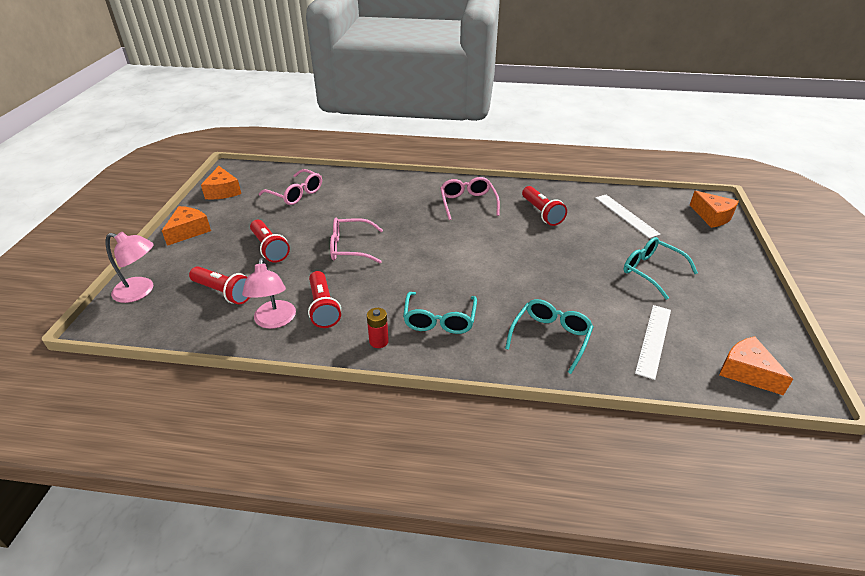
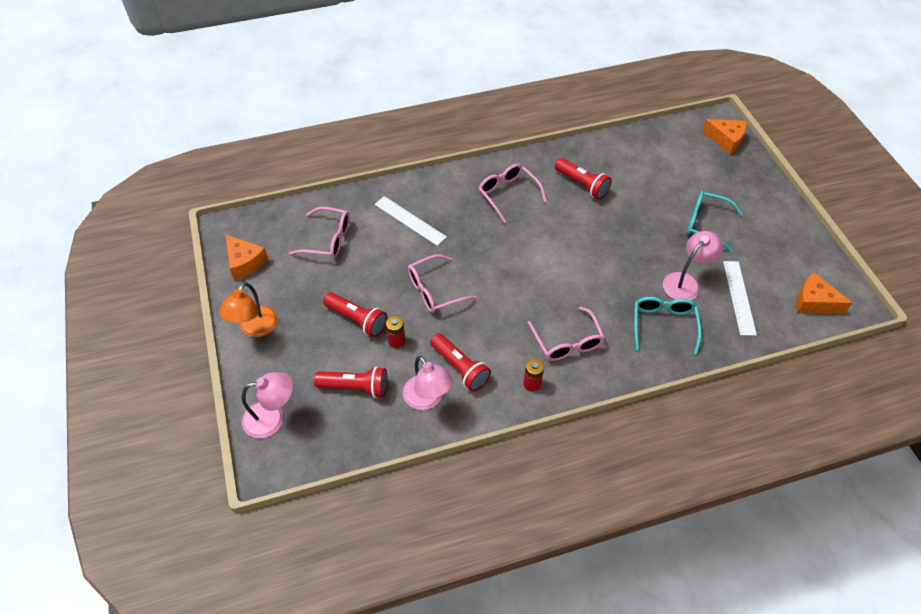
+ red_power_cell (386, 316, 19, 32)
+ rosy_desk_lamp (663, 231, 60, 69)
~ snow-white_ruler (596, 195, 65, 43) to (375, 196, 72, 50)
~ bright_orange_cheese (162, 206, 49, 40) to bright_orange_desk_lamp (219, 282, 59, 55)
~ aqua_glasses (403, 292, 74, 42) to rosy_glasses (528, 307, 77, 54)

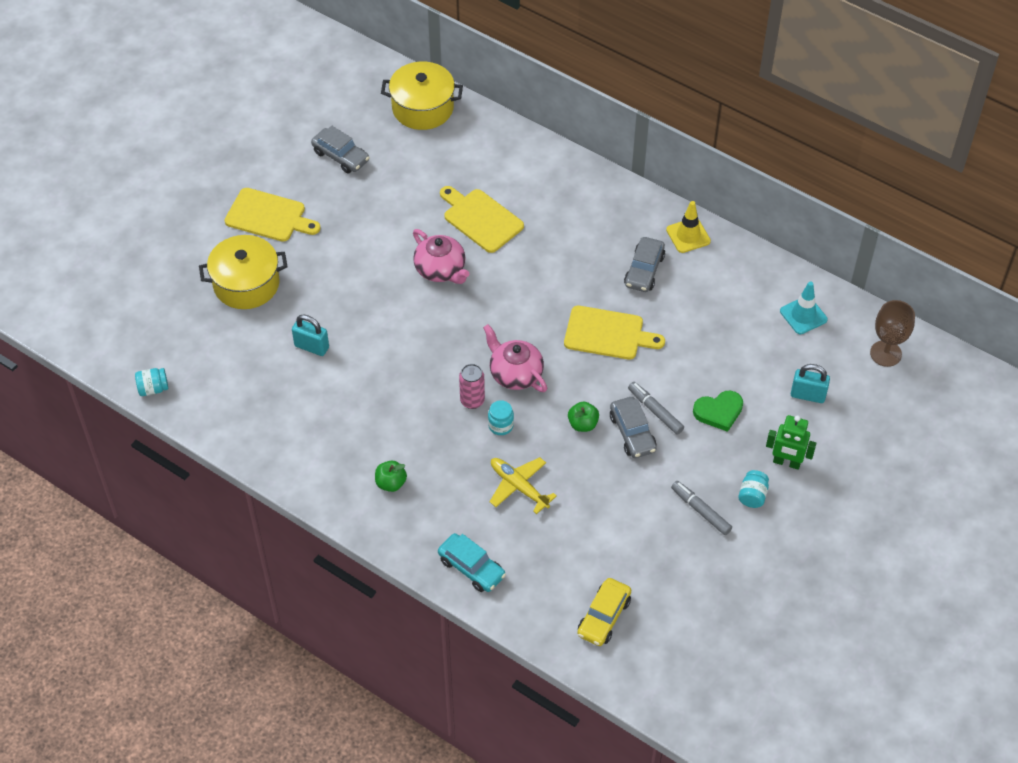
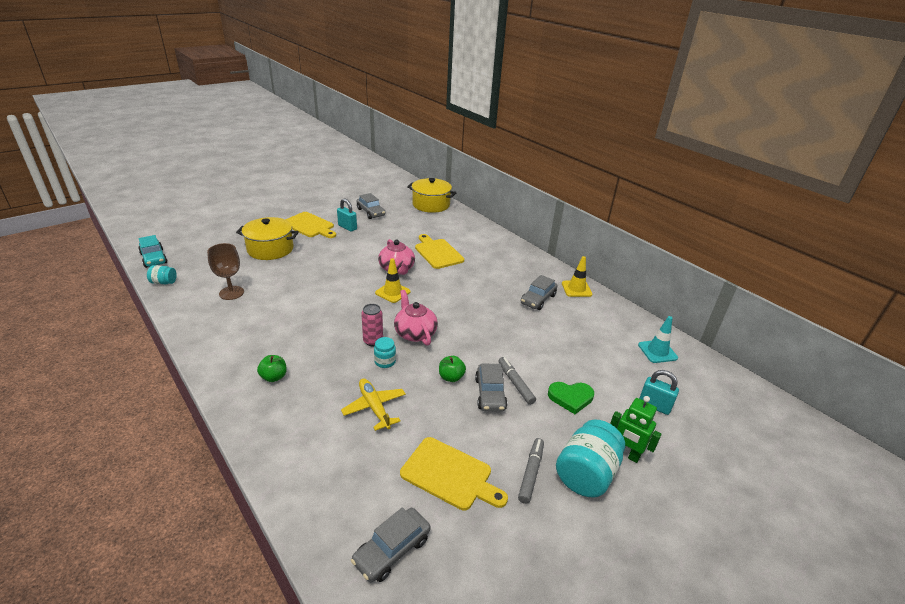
+ bright_yellow_safety_cone (375, 258, 36, 45)
~ aqua_padlock (292, 315, 37, 41) to (337, 198, 20, 34)
~ aqua_automobile (438, 533, 68, 59) to (138, 235, 30, 33)
~ bright_yellow_bread_board (564, 306, 101, 54) to (400, 437, 108, 74)
~ dark_brown_wine_glass (870, 300, 45, 67) to (207, 243, 37, 57)
~ bright_yellow_automobile (577, 578, 54, 68) to ash-grey_automobile (351, 507, 79, 75)
~ ash-grey_felt_pen (671, 481, 61, 54) = (518, 438, 26, 66) 45 degrees clockwise
~ aqua_jam_jar (738, 470, 31, 38) = (556, 420, 69, 78) x1.99

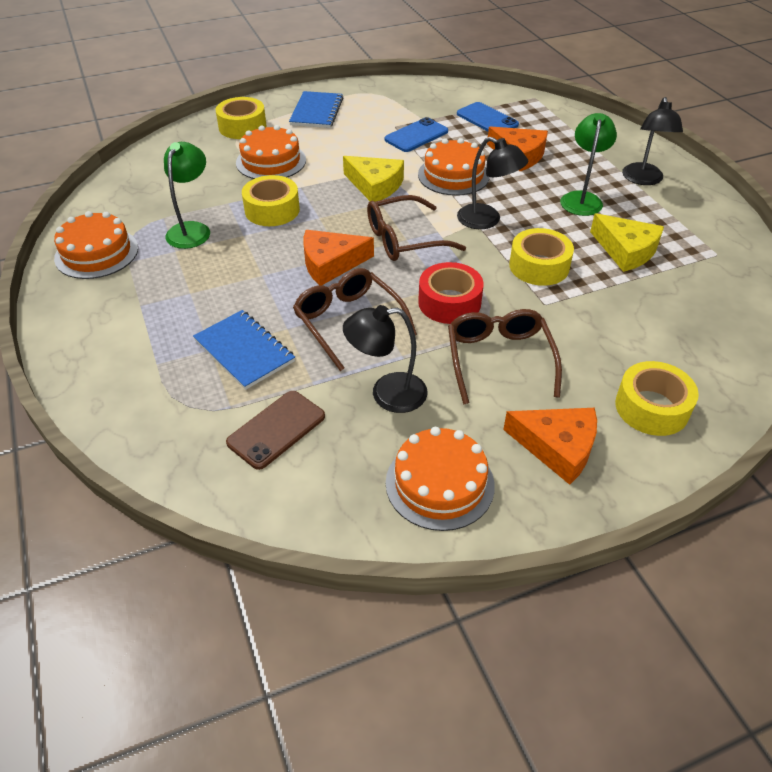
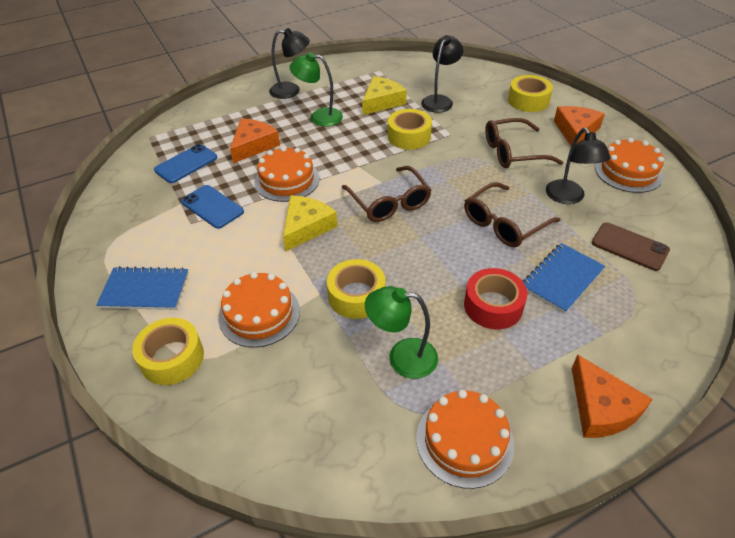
~ bright_orange_cheese (303, 230, 71, 55) to (572, 355, 81, 83)
~ red_roll_of_tape (418, 262, 66, 62) to (464, 268, 63, 61)
~ black_desk_lamp (457, 137, 72, 92) to (421, 35, 42, 78)

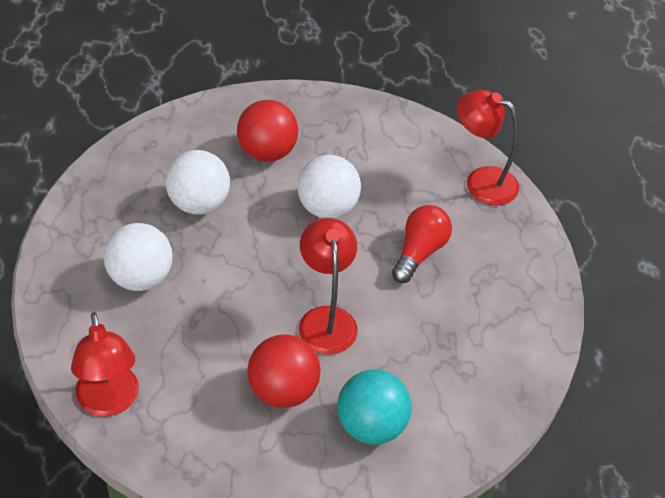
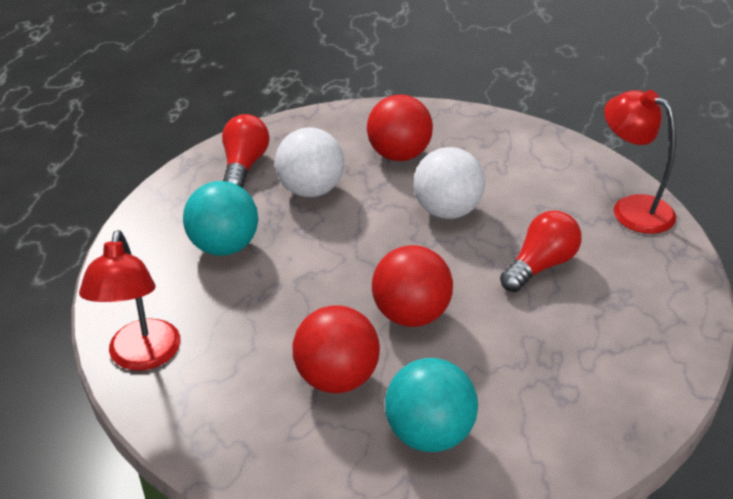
+ red_lightbulb (222, 114, 47, 74)
~ red_desk_lamp (299, 218, 59, 136) to red_sphere (372, 245, 81, 82)
~ snow-white_sphere (103, 223, 70, 68) to aqua_sphere (183, 181, 75, 75)

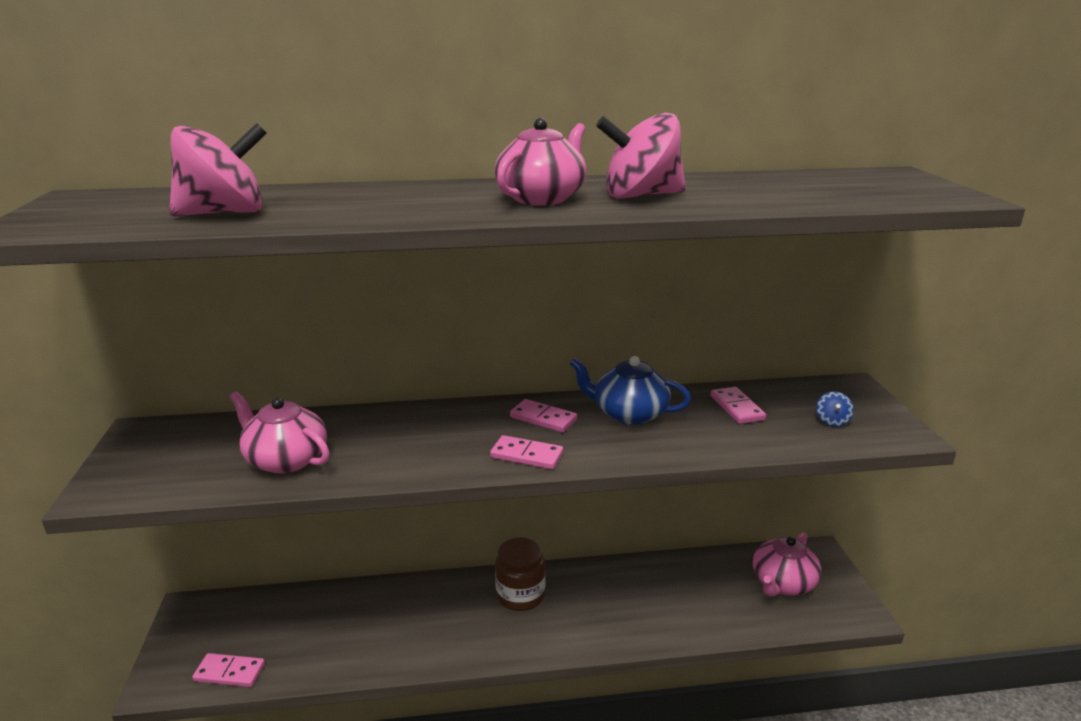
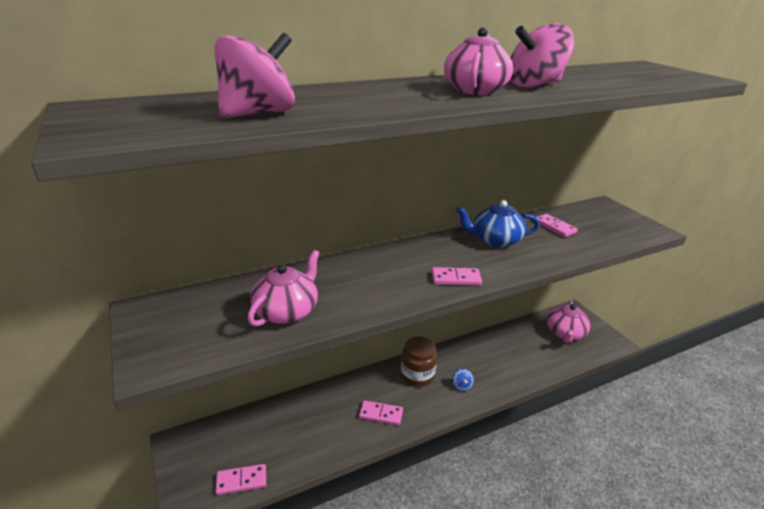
~ rosy_domino (510, 399, 67, 34) to (359, 400, 44, 26)
~ blue_spinning_top (816, 391, 38, 36) to (452, 369, 22, 22)
~ rosy_tea_pot (230, 391, 100, 83) = (248, 250, 72, 76) 105 degrees clockwise

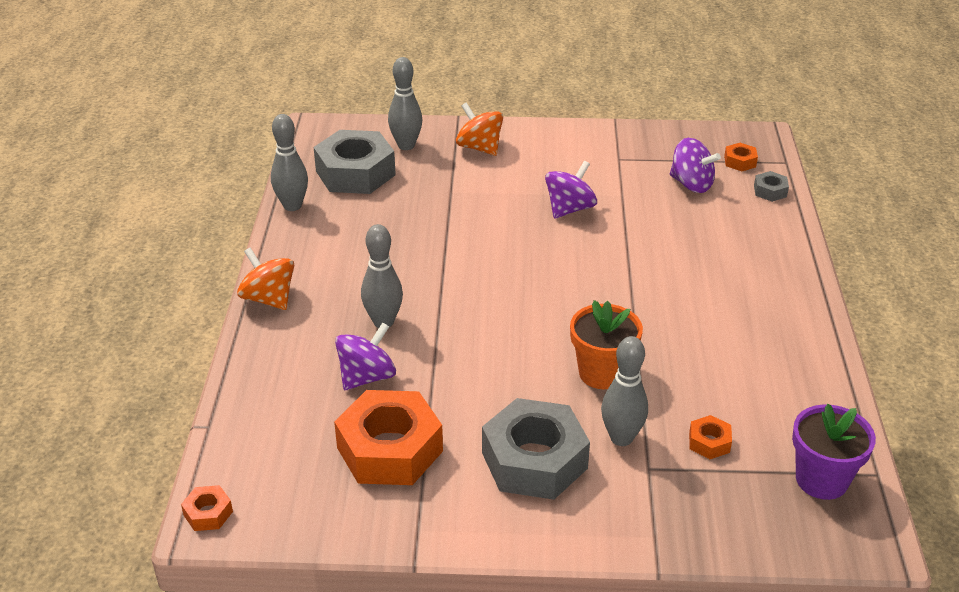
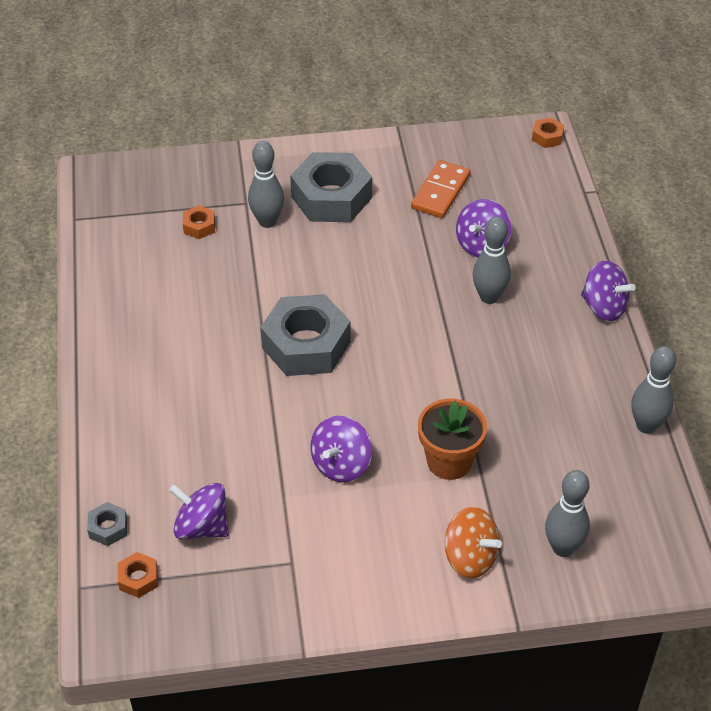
- royal_purple_plant_pot (792, 403, 84, 97)
~ ash-grey_hexagon_nut (314, 130, 82, 64) to (260, 294, 90, 82)
~ bright_orange_plant_pot (570, 300, 73, 89) to (418, 399, 69, 81)
~ bright_orange_hexagon_nut (334, 390, 109, 95) to bright_orange_domino (411, 160, 60, 58)
~ bright_orange_spinning_top (237, 248, 57, 62) to royal_purple_spinning_top (581, 260, 55, 61)

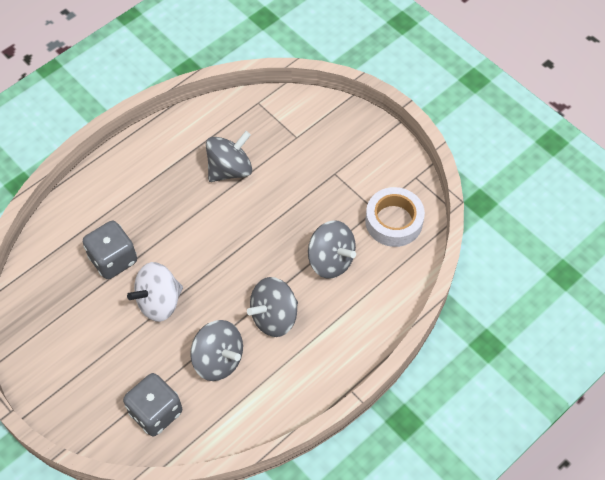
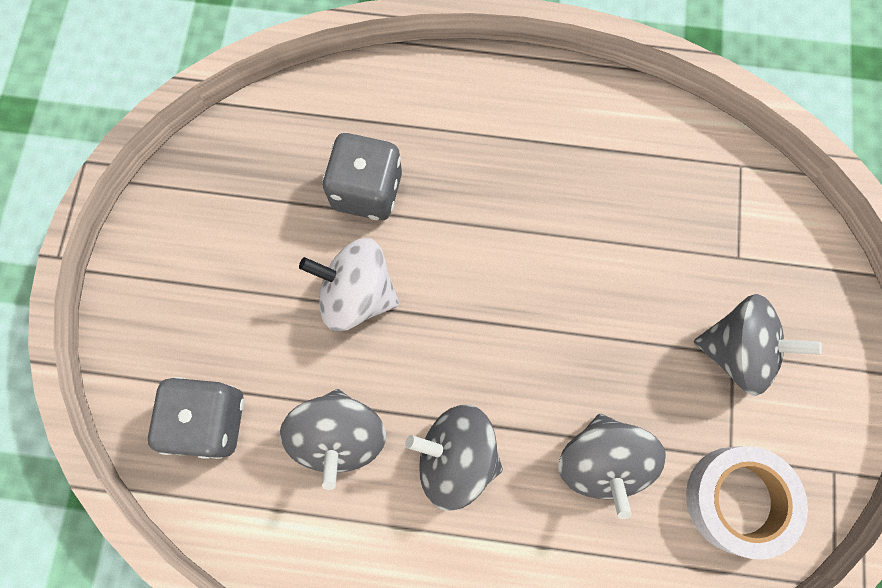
~ ash-grey_spinning_top (206, 131, 46, 51) to (694, 294, 128, 102)

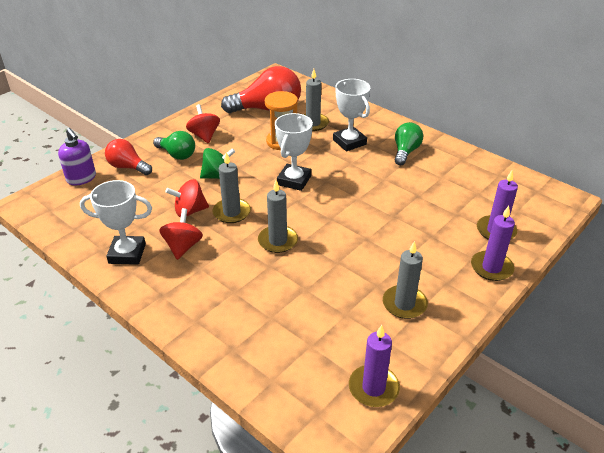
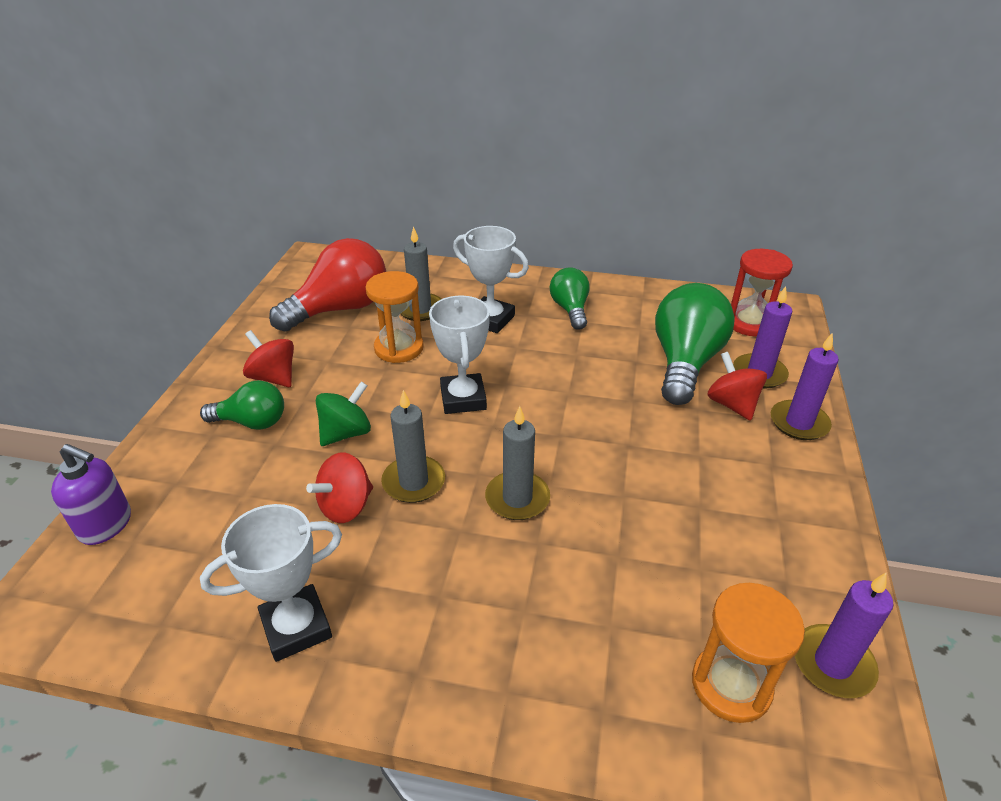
- red_lightbulb (105, 139, 47, 36)
- ash-grey_wax_candle (383, 241, 45, 78)
+ leaf-green_lightbulb (655, 283, 80, 122)
+ bright_orange_sandglass (692, 583, 113, 140)
+ red_sandglass (731, 249, 62, 87)
~ red_spinning_top (159, 208, 44, 52) to (708, 352, 59, 69)

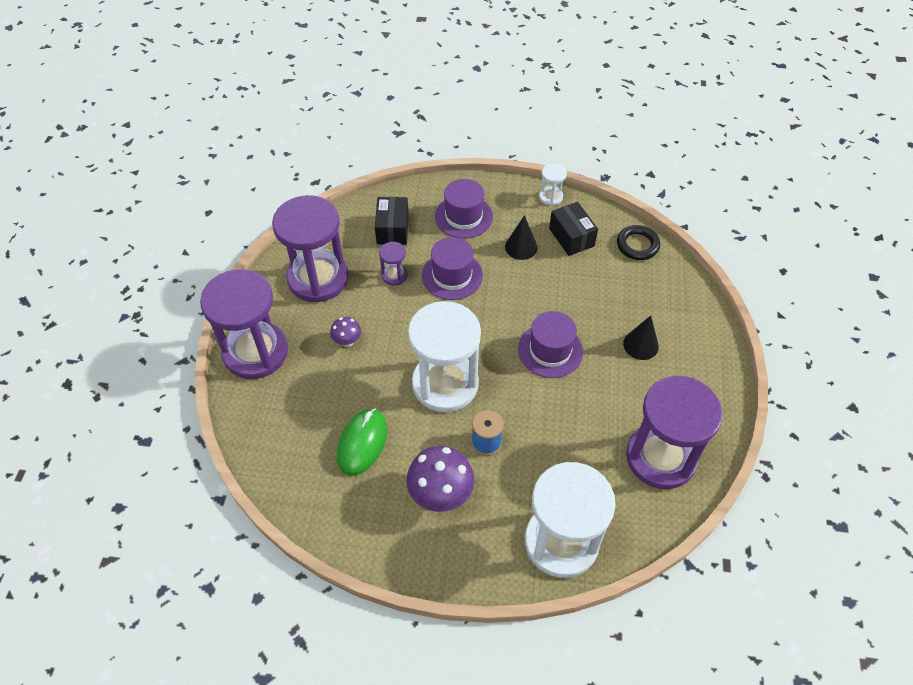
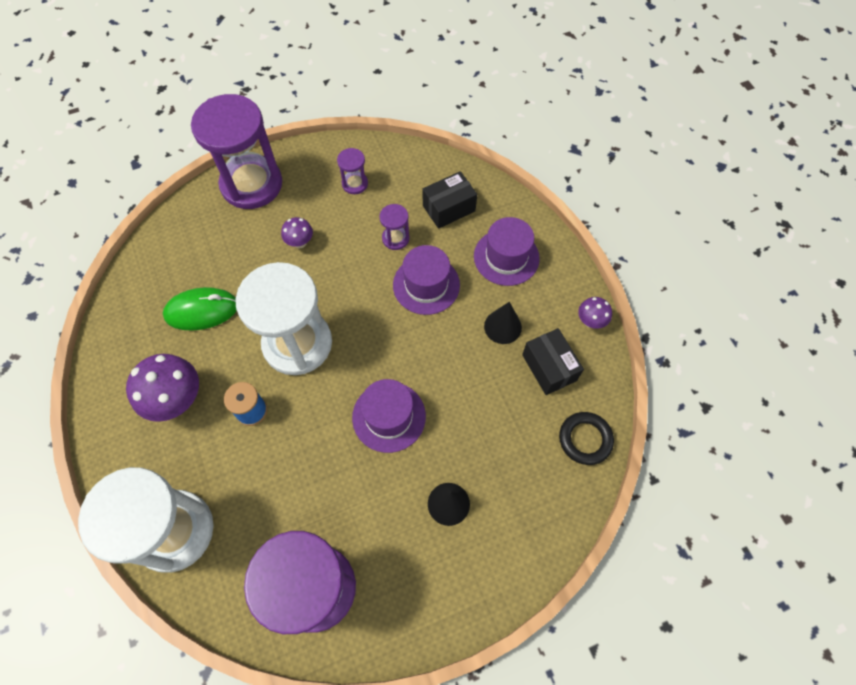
~ snow-white_sandglass (539, 163, 28, 43) to royal_purple_toadstool (578, 297, 34, 32)
~ black_box (549, 202, 49, 54) = (522, 328, 62, 67) 60 degrees counterclockwise
~ royal_purple_sandglass (272, 195, 77, 107) = (337, 148, 31, 46) x0.43

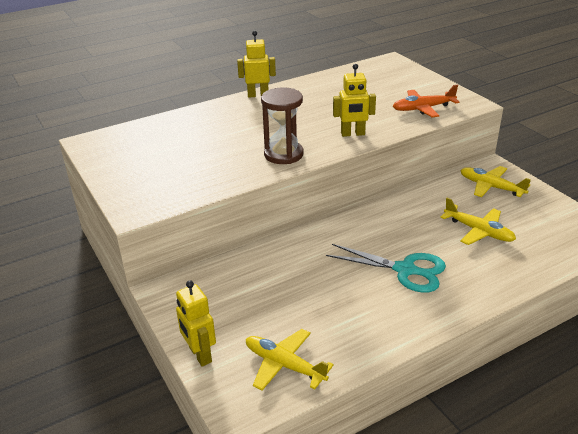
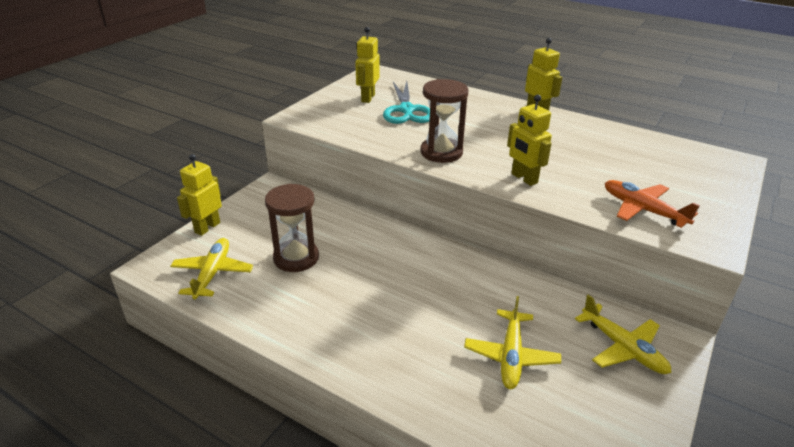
+ dark_brown_sandglass (265, 184, 54, 88)
+ bright_yellow_robot (355, 27, 25, 76)
~ aqua_pair_of_scissors (326, 244, 120, 49) to (383, 81, 47, 43)
~ bright_yellow_aeroplane (460, 166, 71, 31) = (575, 295, 96, 79) 135 degrees clockwise

